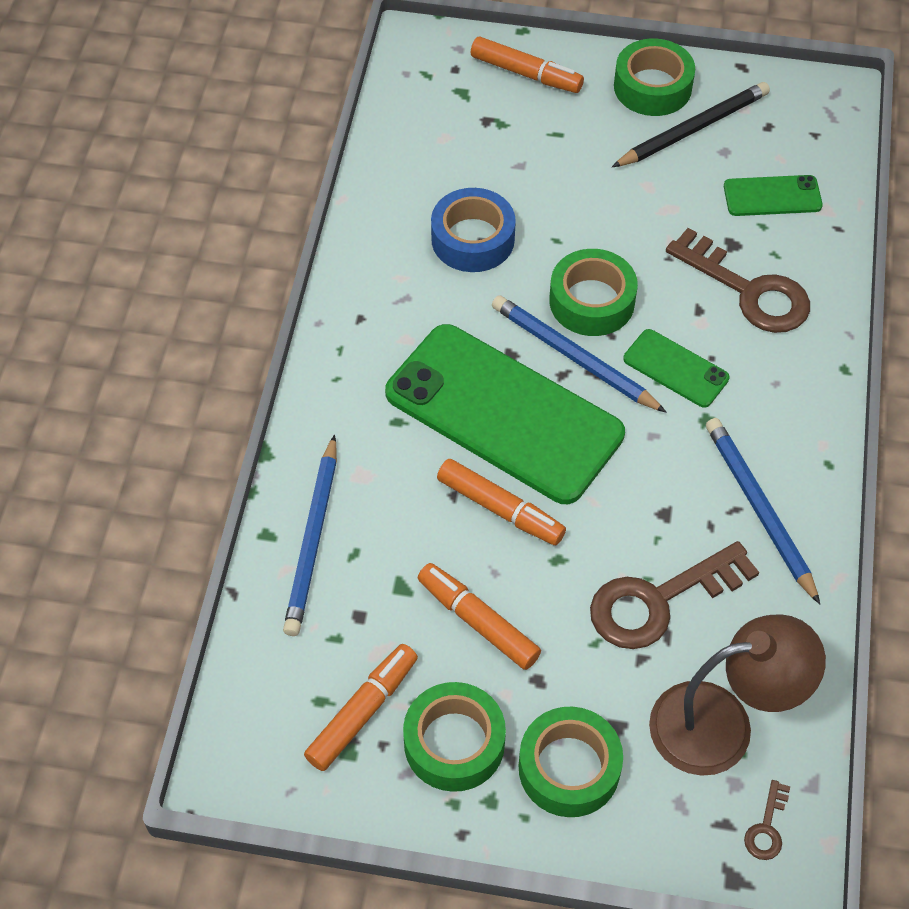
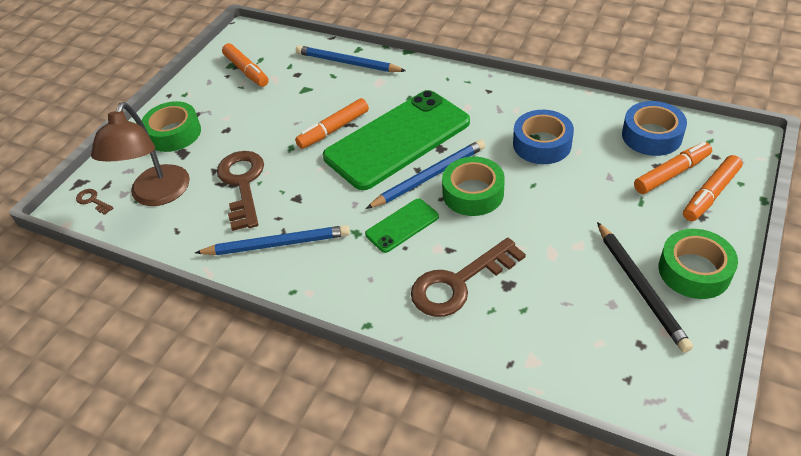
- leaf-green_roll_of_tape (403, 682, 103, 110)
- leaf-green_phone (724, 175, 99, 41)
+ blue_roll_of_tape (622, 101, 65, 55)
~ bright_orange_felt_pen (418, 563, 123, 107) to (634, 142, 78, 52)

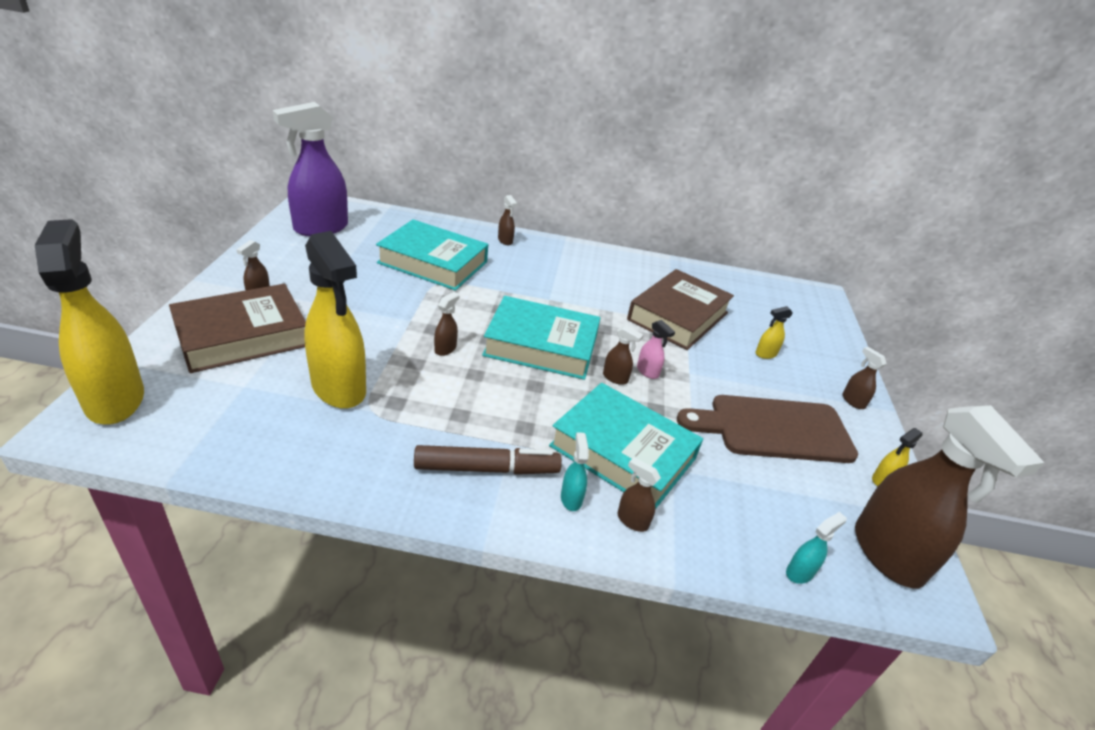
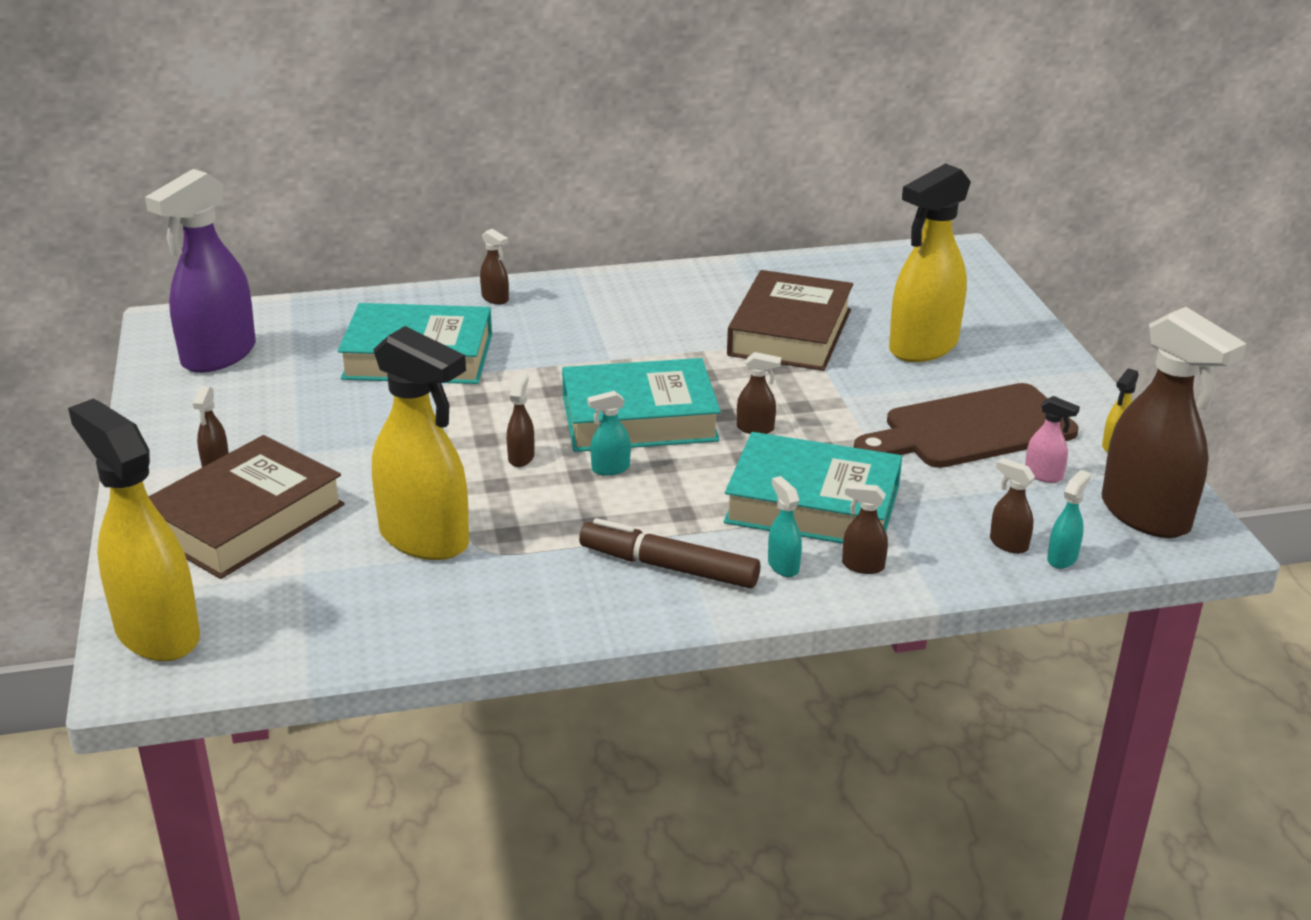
+ aqua_spray_bottle (587, 391, 44, 85)
~ rosy_spray_bottle (637, 320, 38, 59) to (1025, 396, 55, 87)
~ dark_brown_spray_bottle (842, 347, 45, 62) to (990, 458, 45, 96)
~ dark_brown_felt_pen (414, 445, 148, 30) = (579, 518, 181, 70) 135 degrees counterclockwise
~ bright_yellow_spray_bottle (755, 306, 38, 53) = (889, 163, 82, 199) x2.45

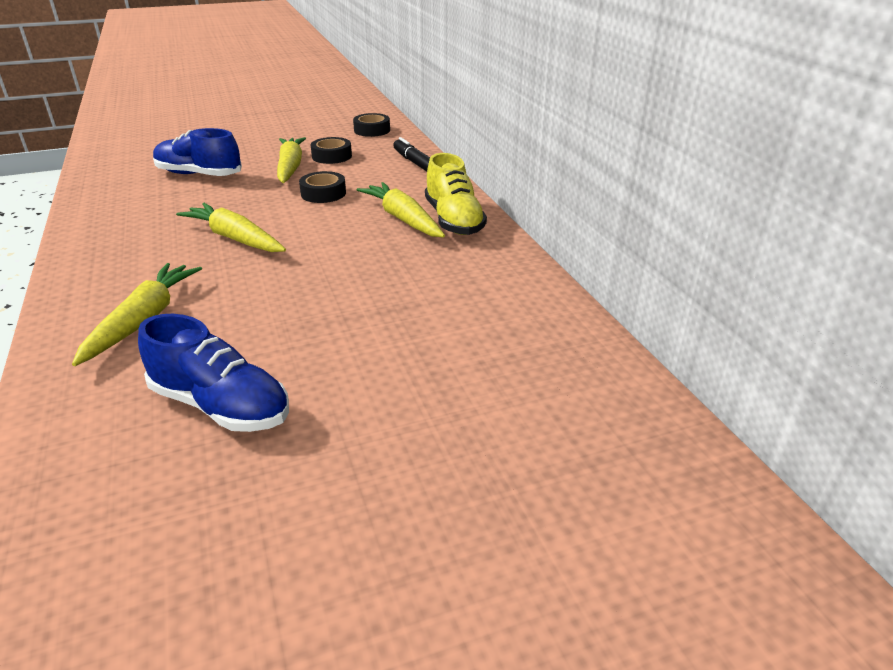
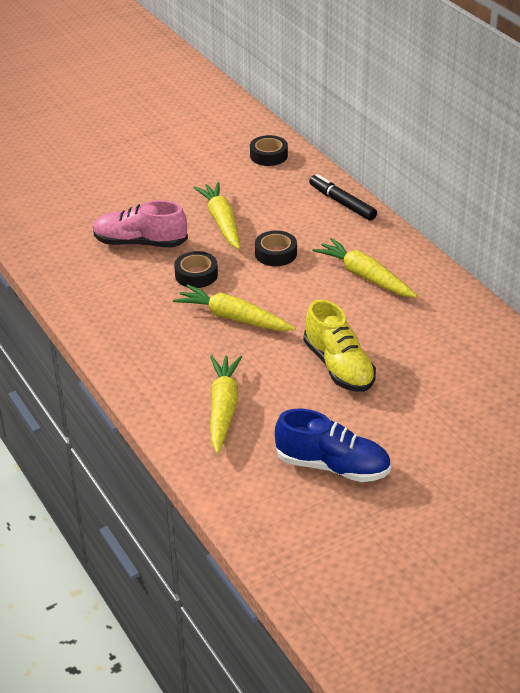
~ black_roll_of_tape (310, 137, 42, 27) to (174, 251, 44, 37)
~ bright_yellow_shoe (425, 153, 62, 82) to (304, 299, 72, 93)
~ blue_shoe (153, 128, 89, 48) to rosy_shoe (93, 200, 95, 47)

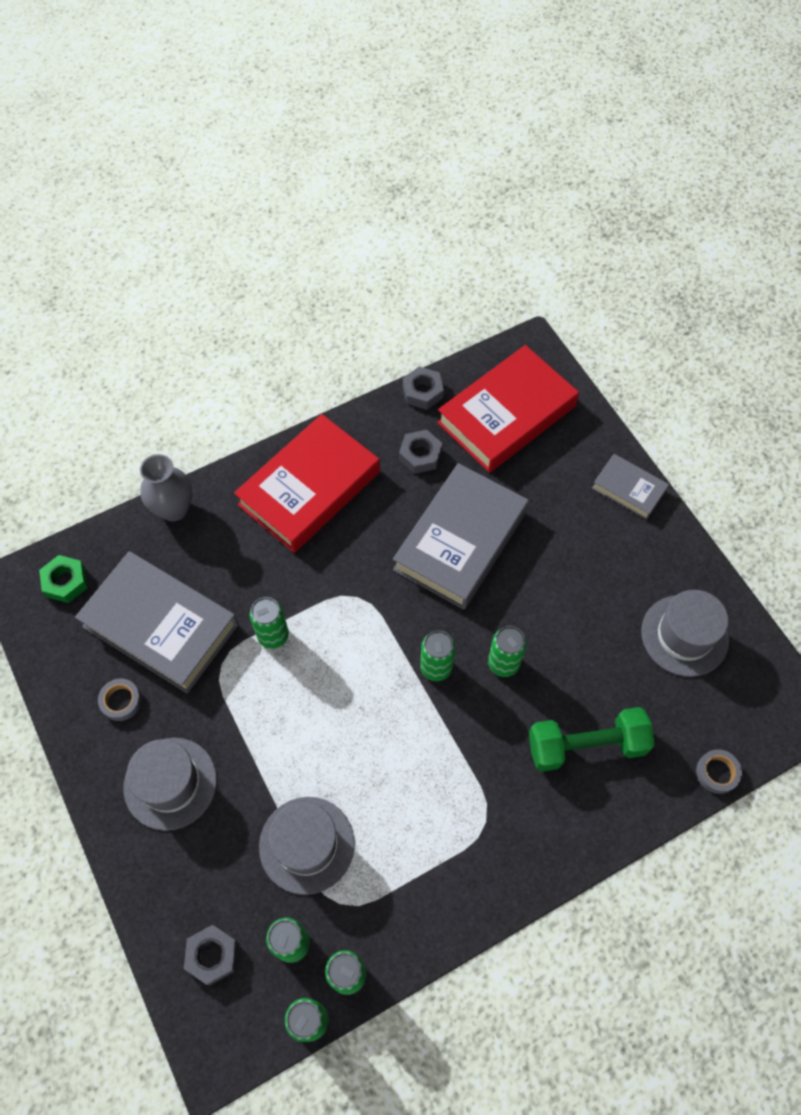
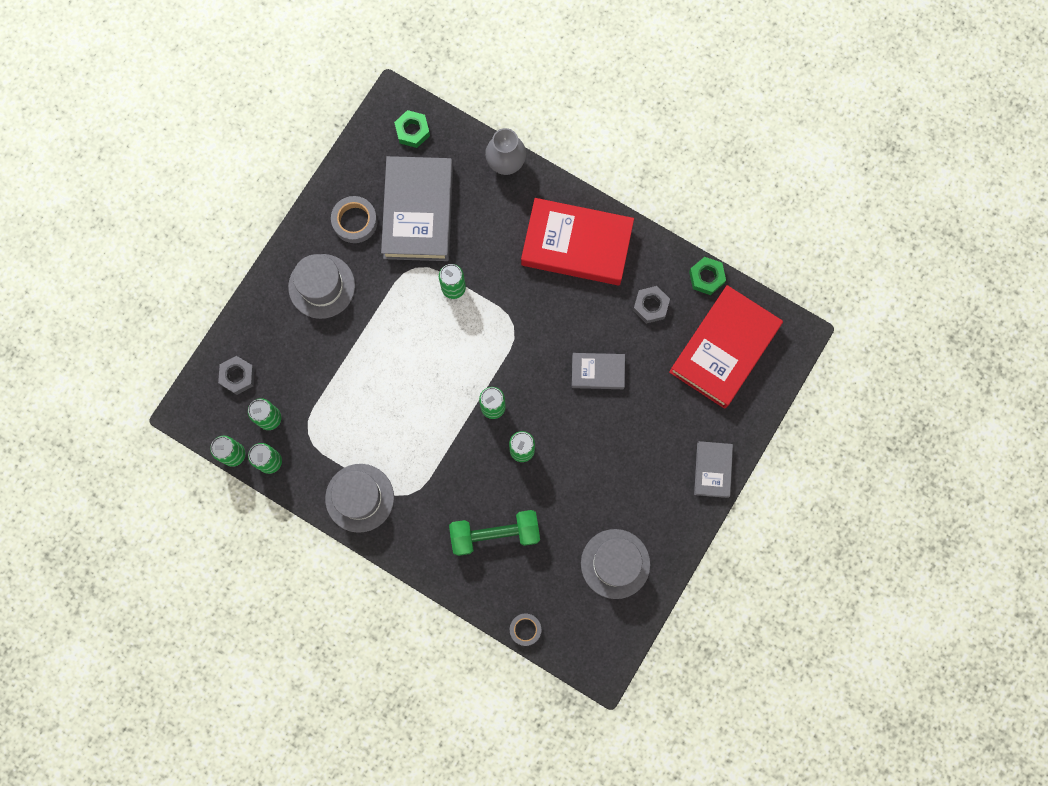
~ ash-grey_tall_hat (259, 797, 96, 98) to (325, 464, 69, 69)
~ ash-grey_hexagon_nut (403, 367, 41, 43) to leaf-green_hexagon_nut (689, 257, 37, 38)
~ red_hardcover (437, 345, 142, 128) = (669, 285, 114, 124) 75 degrees counterclockwise
~ leaf-green_dumbbell (529, 707, 126, 65) = (449, 510, 91, 46) 60 degrees counterclockwise
~ ash-grey_roll_of_tape (98, 679, 44, 42) = (331, 196, 47, 47) x1.50
~ ash-grey_hardcover (393, 463, 136, 147) = (572, 353, 53, 36) x0.51

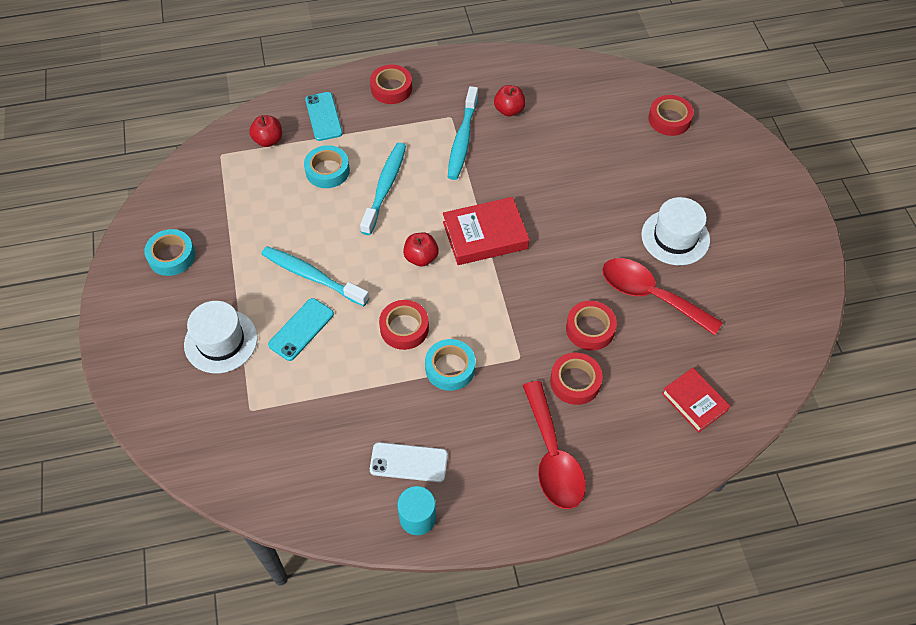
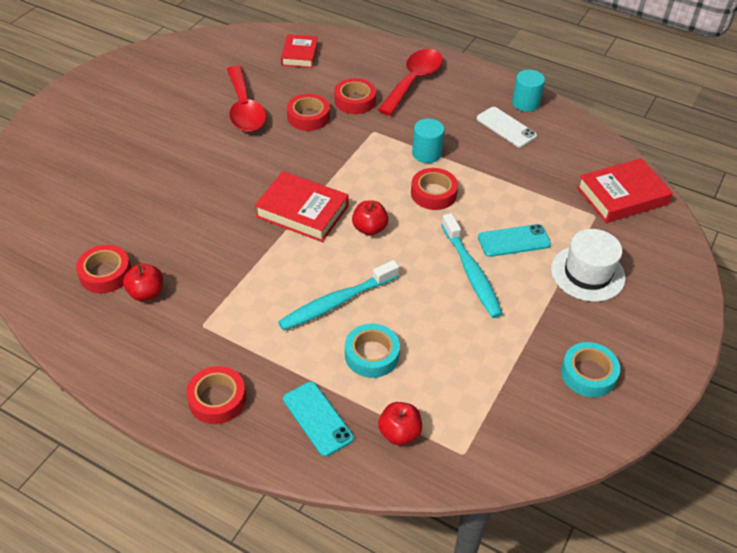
- aqua_toothbrush (448, 86, 30, 94)
- snow-white_tall_hat (641, 197, 69, 68)
+ red_hardcover (577, 159, 96, 64)
~ red_roll_of_tape (648, 95, 46, 41) to (76, 245, 55, 48)
~ aqua_roll_of_tape (425, 339, 51, 52) to aqua_solid_cylinder (412, 119, 33, 44)
~ aqua_phone (305, 92, 38, 49) = (283, 382, 71, 75) 60 degrees counterclockwise

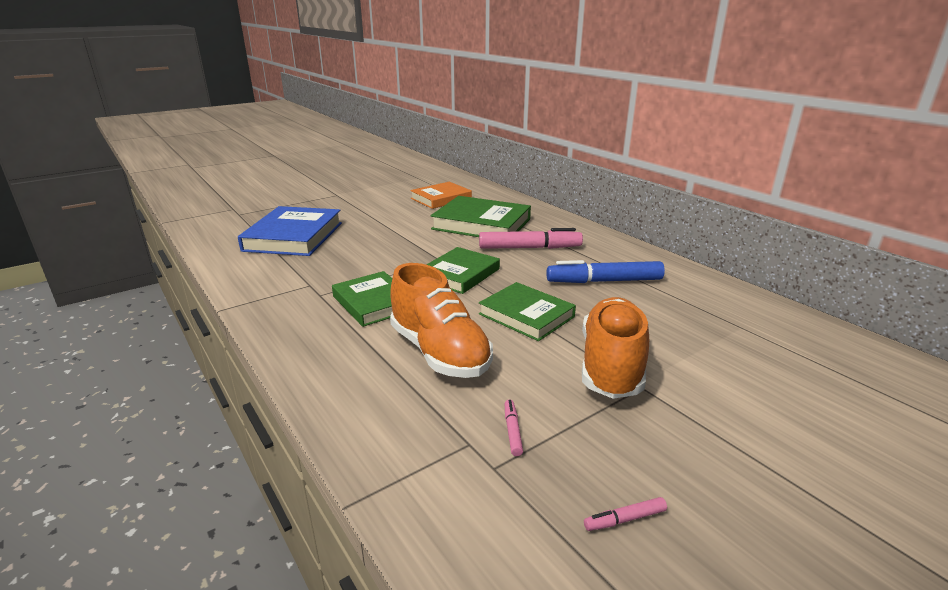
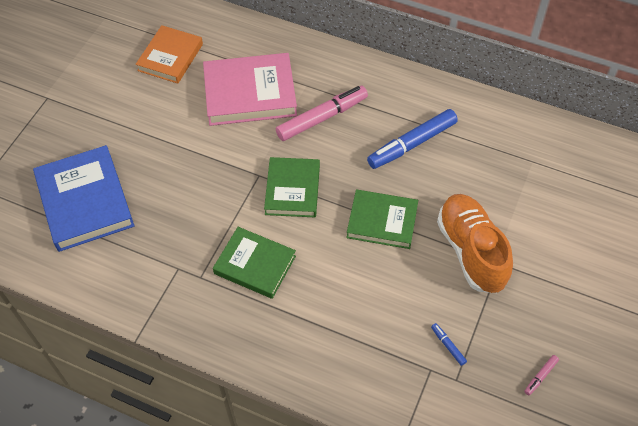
- bright_orange_shoe (390, 263, 103, 115)
~ leaf-green_hardcover (431, 196, 100, 41) to rosy_hardcover (203, 53, 94, 73)
~ rosy_felt_pen (505, 400, 18, 56) to blue_felt_pen (431, 323, 36, 43)

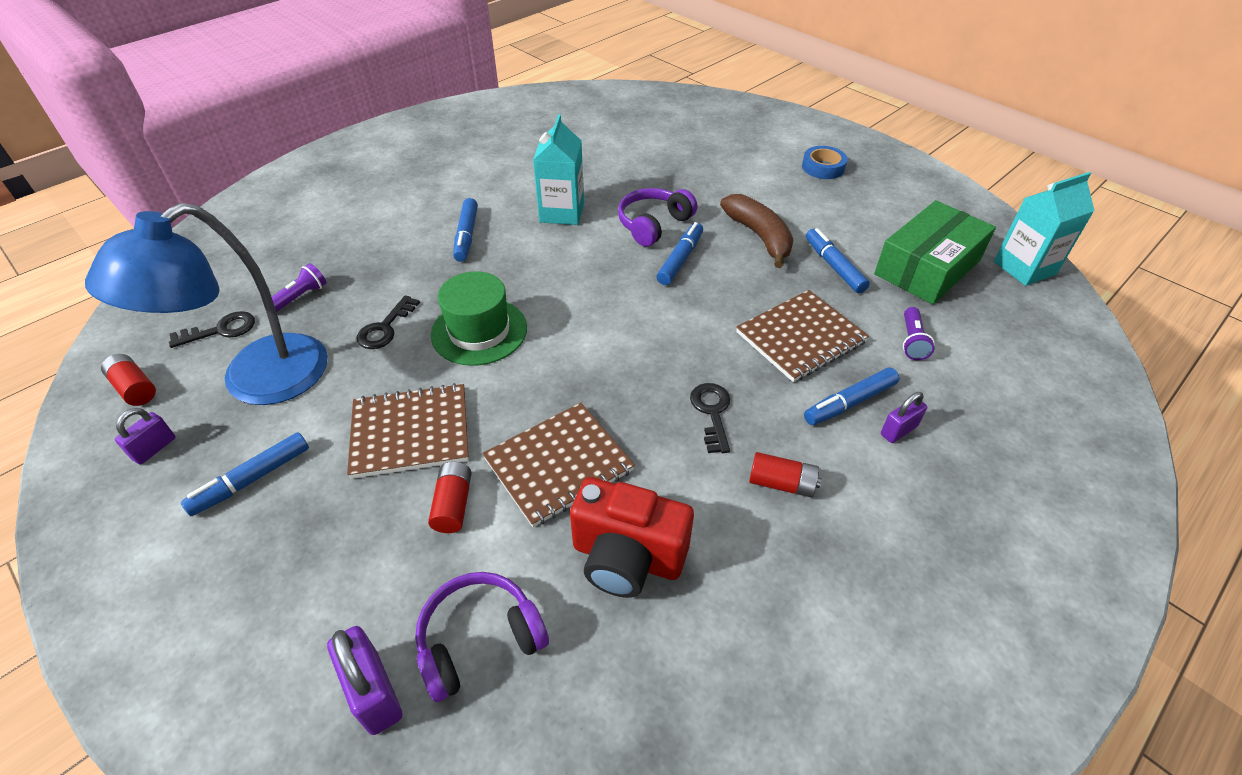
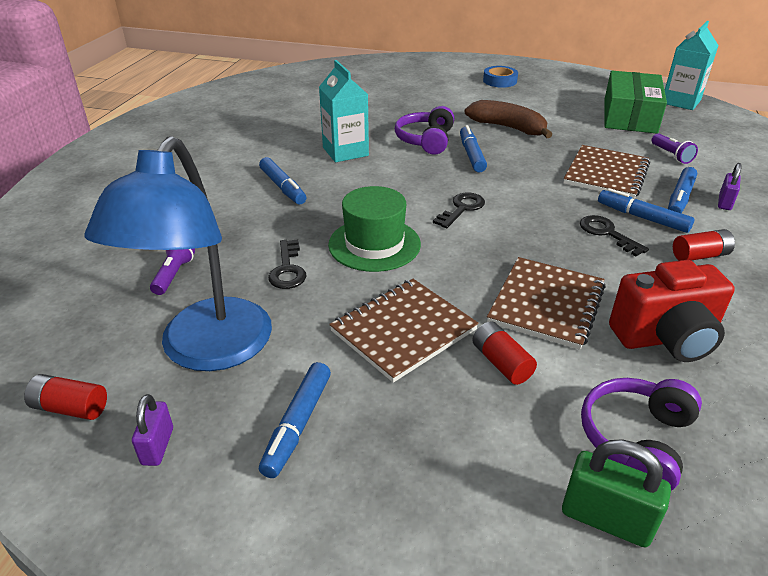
~ black_door_key (169, 311, 86, 37) to (433, 192, 52, 36)
~ blue_felt_pen (806, 228, 64, 65) to (598, 188, 96, 45)
~ royal_purple_padlock (327, 626, 75, 109) to leaf-green_padlock (562, 439, 109, 109)

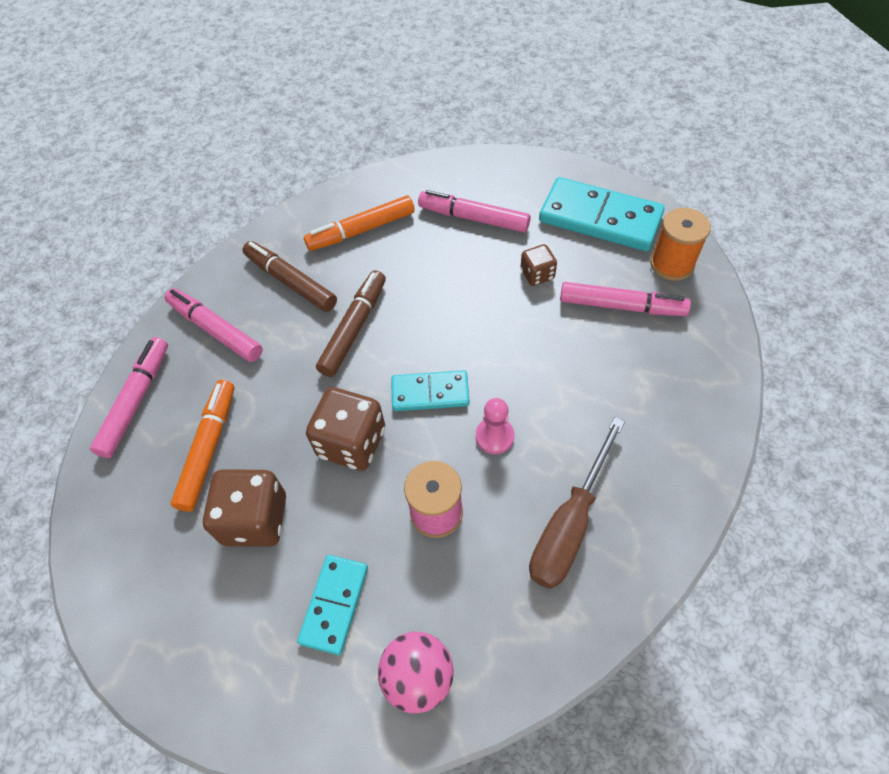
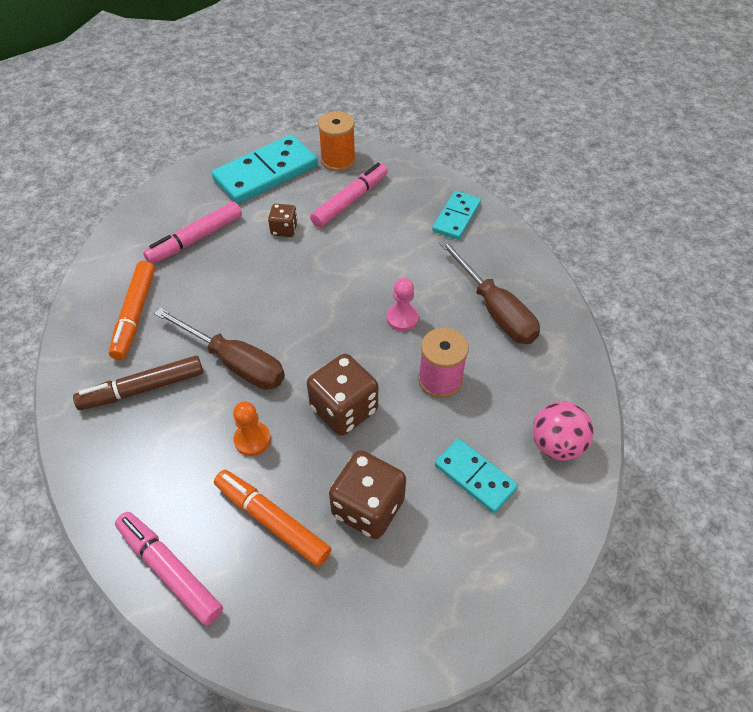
- rosy_felt_pen (165, 288, 98, 74)
+ bright_orange_pawn (233, 401, 38, 55)
~ aqua_domino (391, 370, 79, 41) to (432, 191, 49, 49)
~ dark_brown_felt_pen (316, 270, 70, 107) to dark_brown_flat_screwdriver (154, 307, 131, 83)

